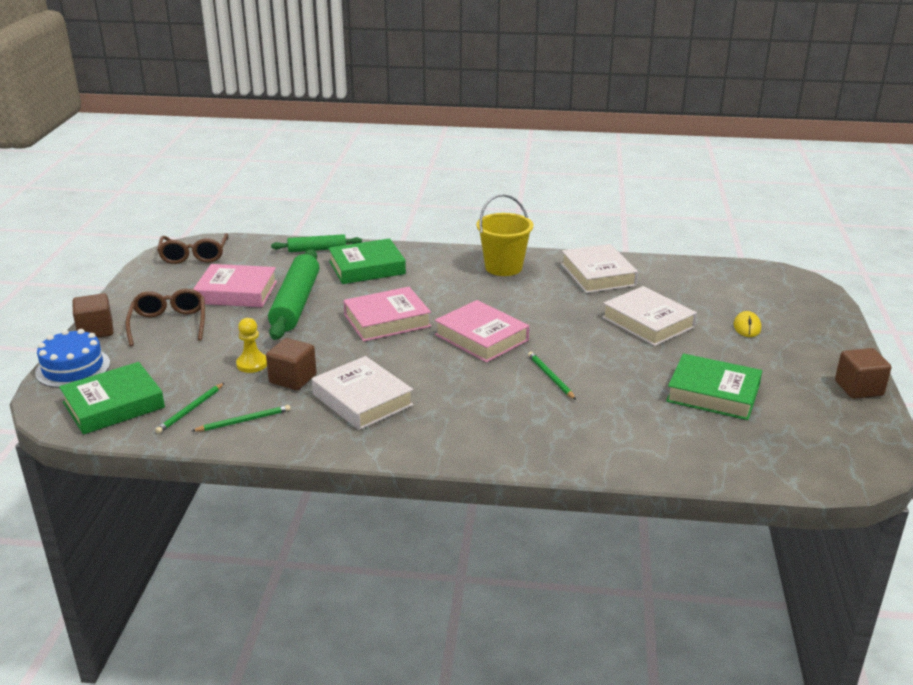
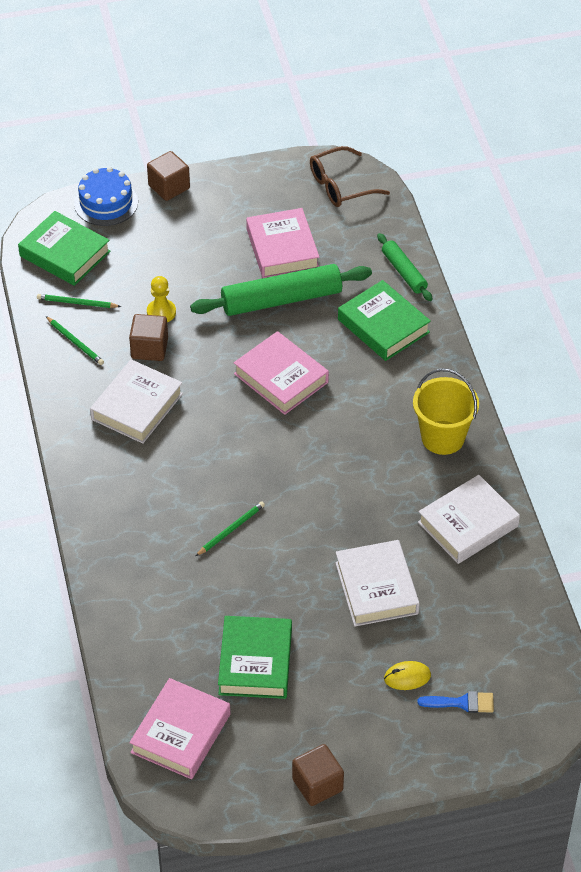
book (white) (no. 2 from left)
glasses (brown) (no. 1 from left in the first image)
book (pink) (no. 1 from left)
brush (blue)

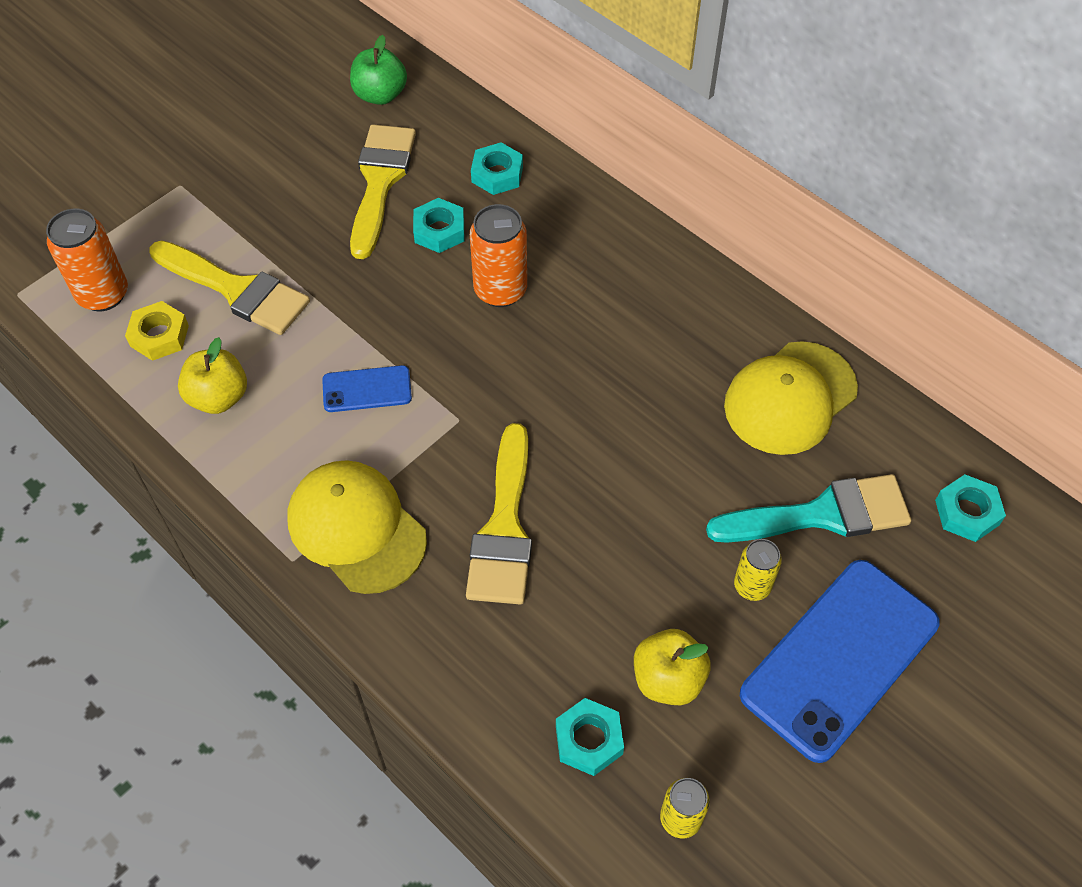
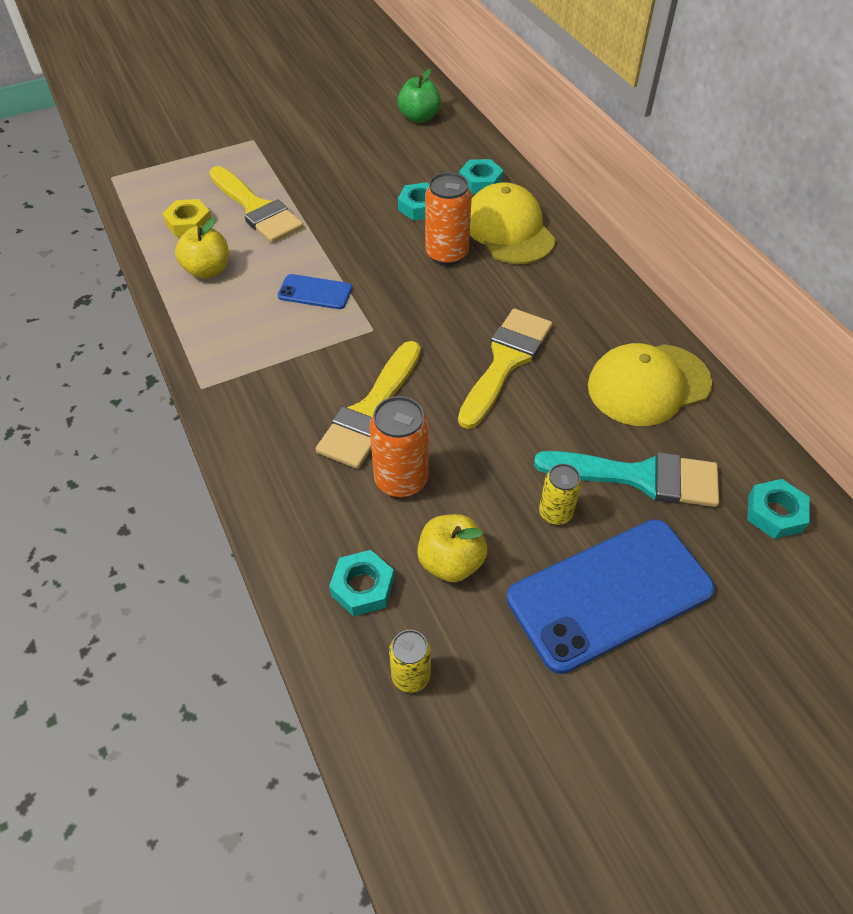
brush (yellow) (no. 3 from left)
can (orange) (no. 1 from left)
cap (yellow) (no. 1 from left)

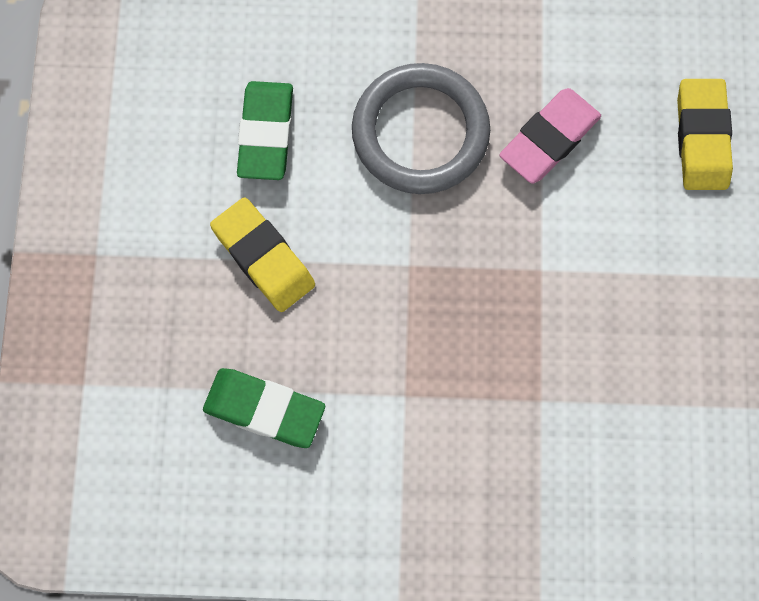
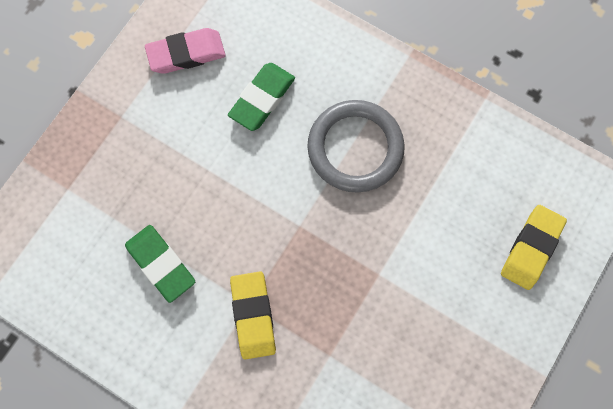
eraser (pink)
eraser (yellow) (no. 1 from left)

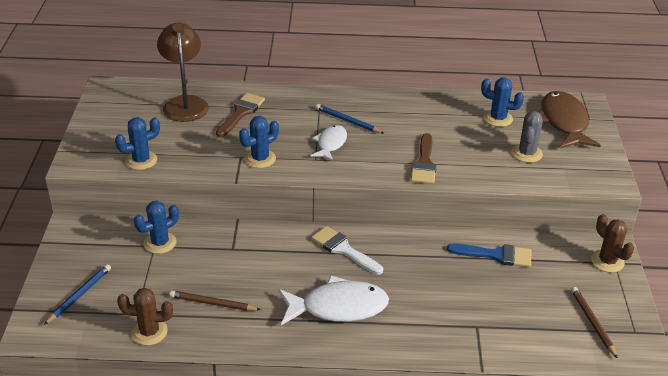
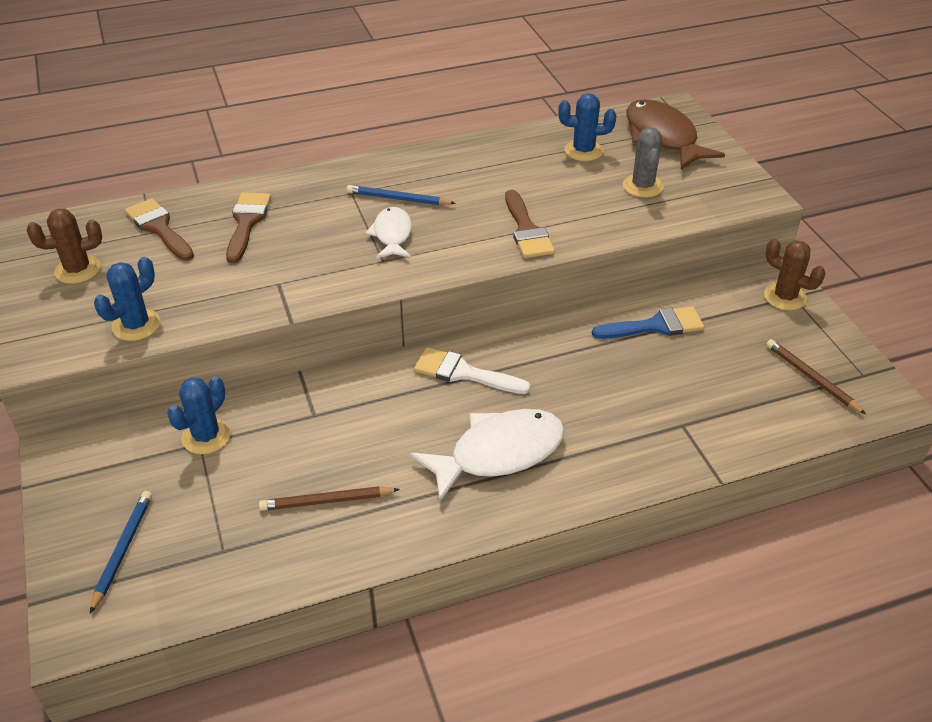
brush (brown) (no. 1 from left)
cactus (blue) (no. 3 from left in the first image)
cactus (brown) (no. 1 from left)

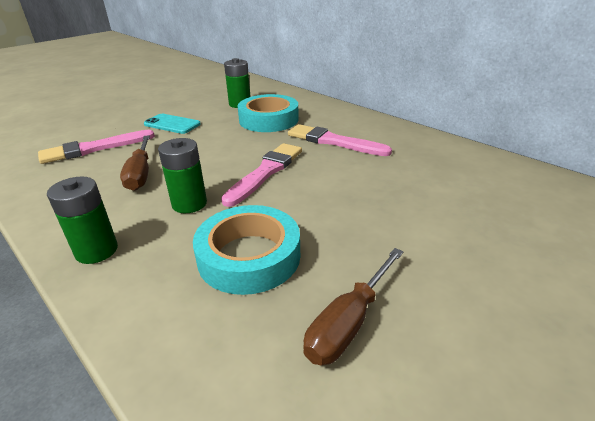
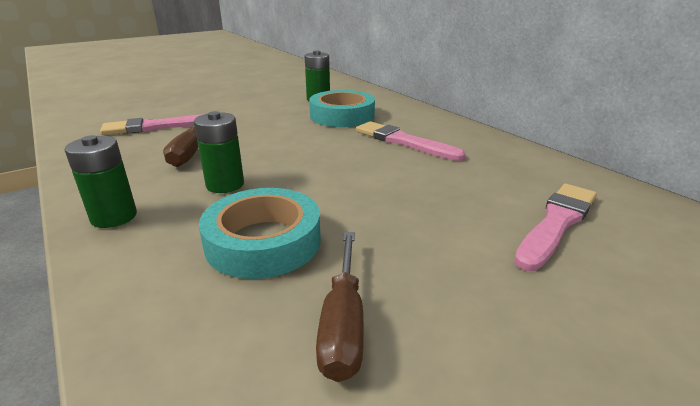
phone (turquoise)
brush (pink) (no. 3 from left)
screwdriver (brown) (no. 2 from left)

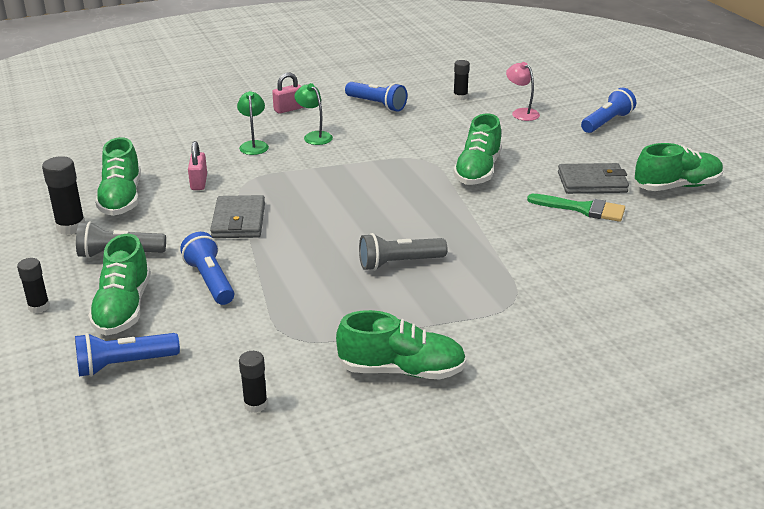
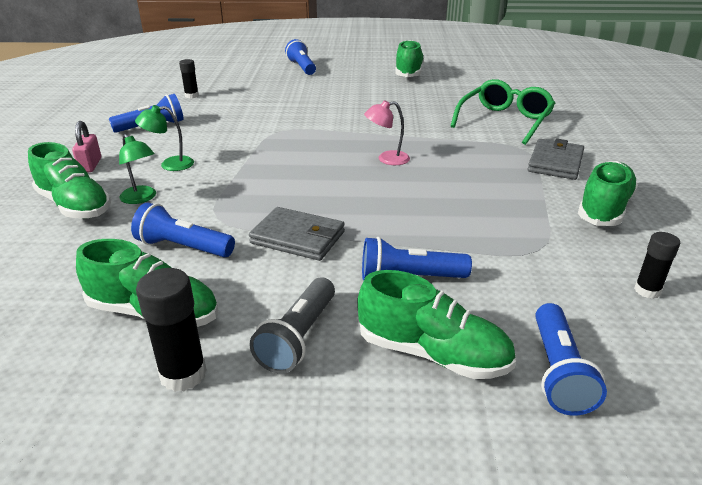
lamp (pink)
lamp (green) (no. 1 from left)
shoe (green) (no. 1 from left)
flashlight (blue) (no. 2 from left)
wallet (grey) (no. 2 from left)
brush (green)
flashlight (grey) (no. 2 from left in the first image)
glue stick (black) (no. 1 from left in the first image)
glasses (green)

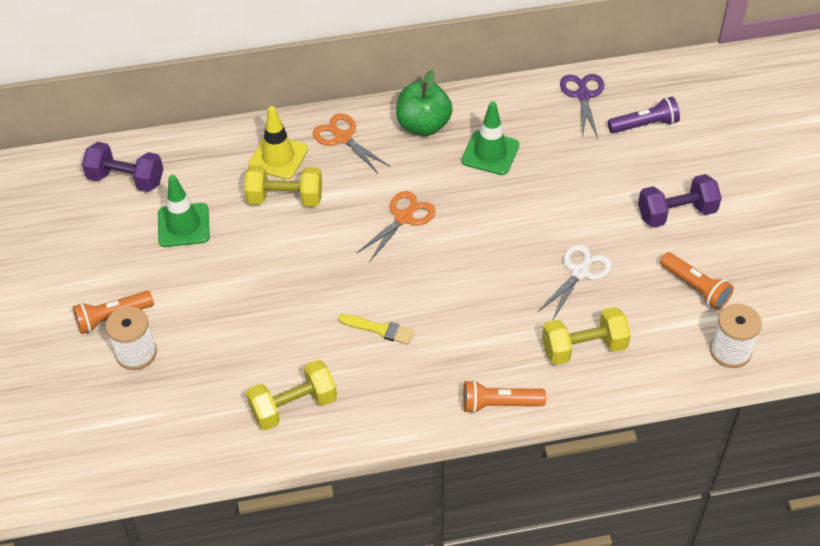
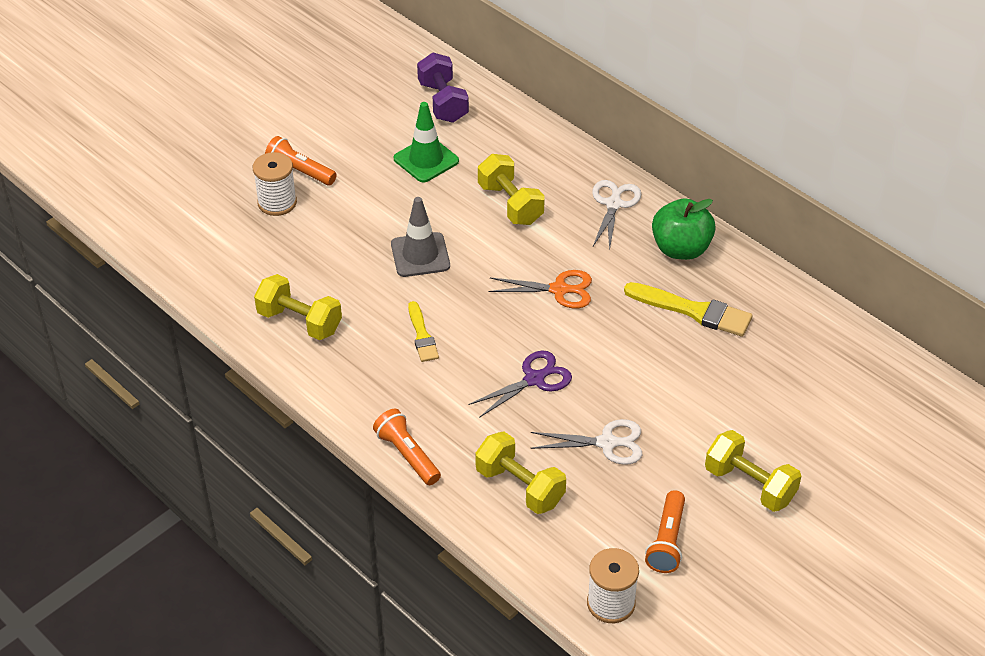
scissors (purple)
flashlight (purple)
brush (yellow) (no. 2 from left)
traffic cone (yellow)
scissors (white) (no. 2 from left)
dumbbell (yellow) (no. 4 from left)
traffic cone (grey)

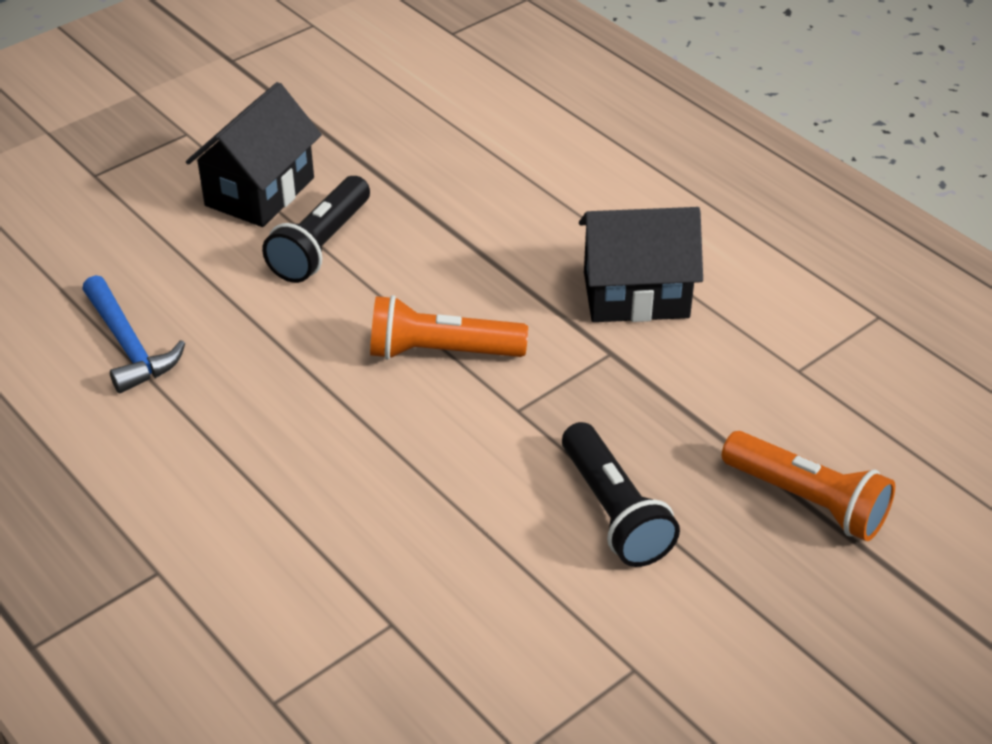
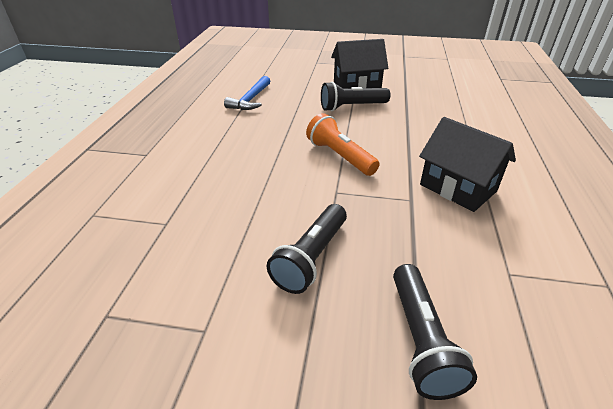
flashlight (black) (no. 3 from left)

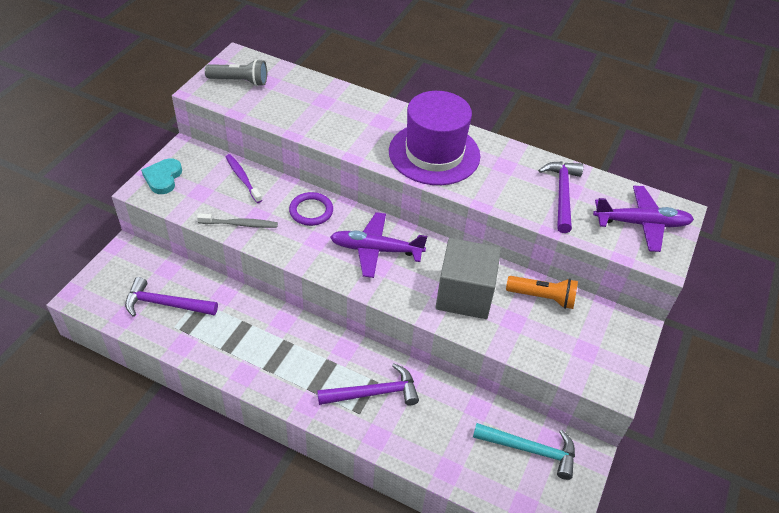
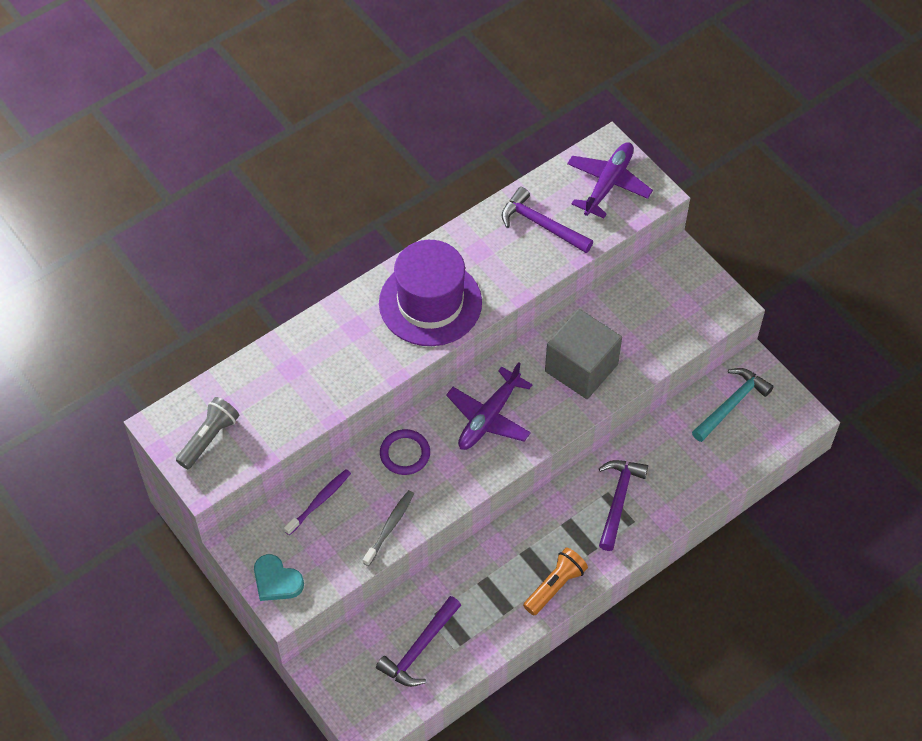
toothbrush (purple)
flashlight (orange)

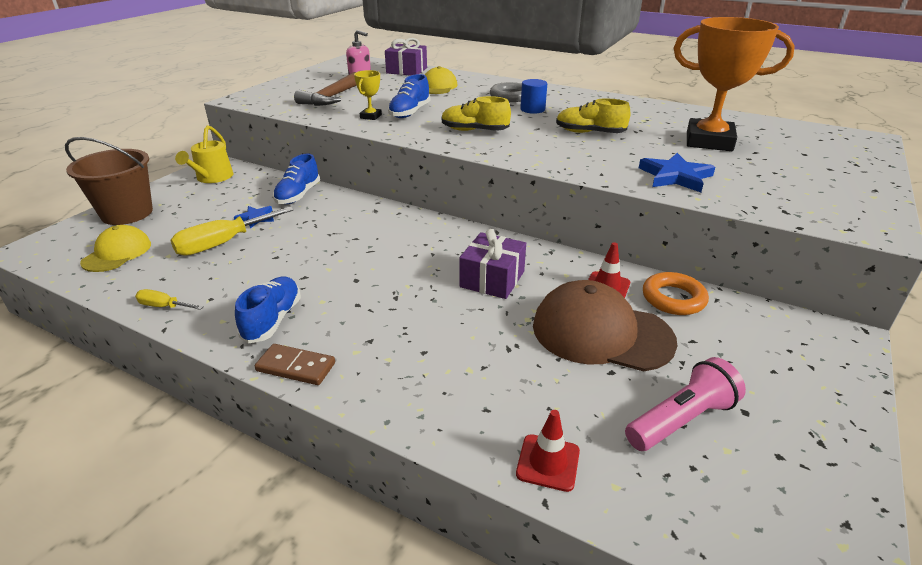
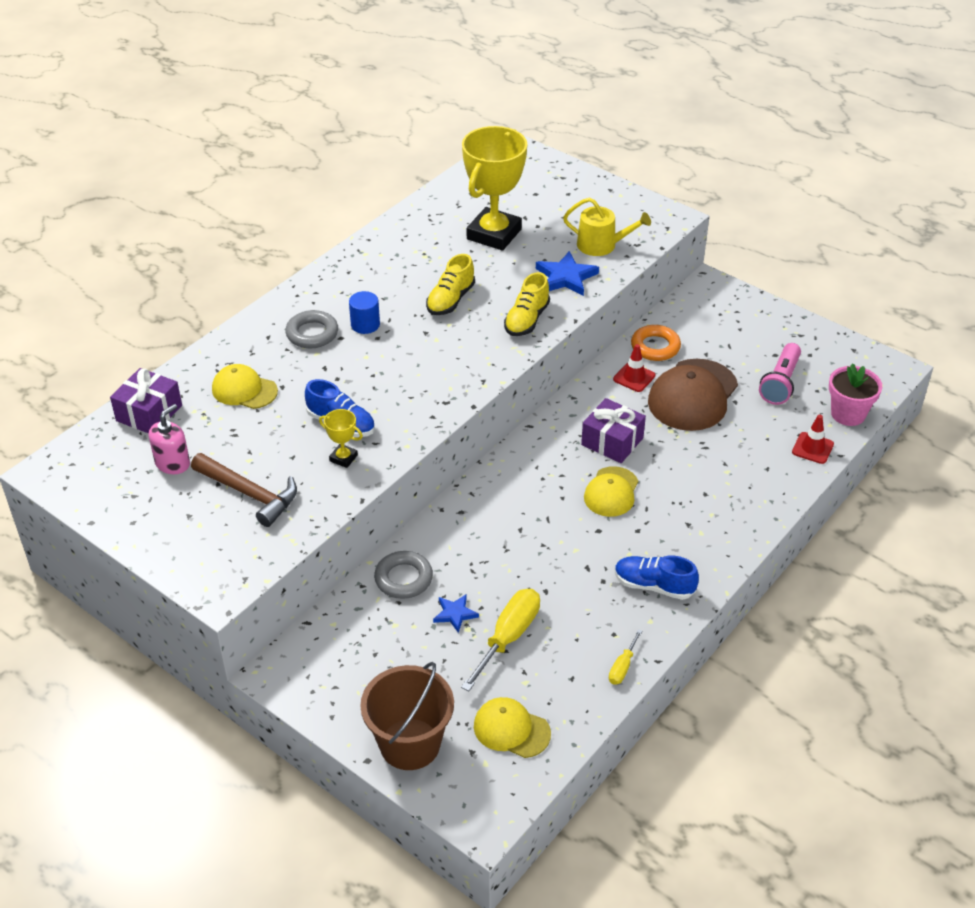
trophy (yellow) (no. 2 from left)
shoe (yellow) (no. 2 from left)
watering can (yellow)
ring (grey) (no. 2 from left)
screwdriver (yellow) (no. 1 from left)
domino (brown)
flashlight (pink)
flower pot (pink)
cap (yellow) (no. 3 from left)

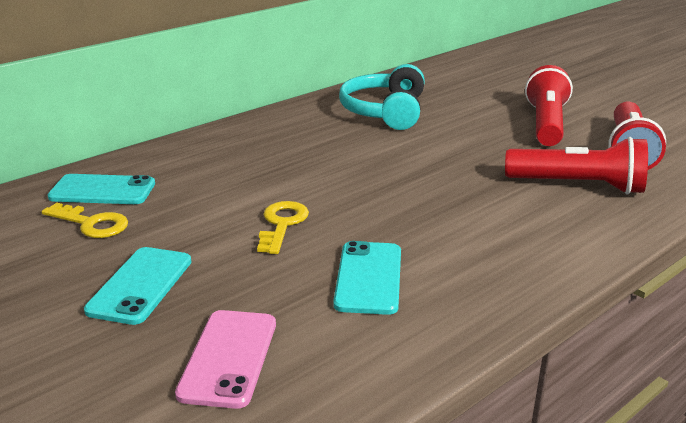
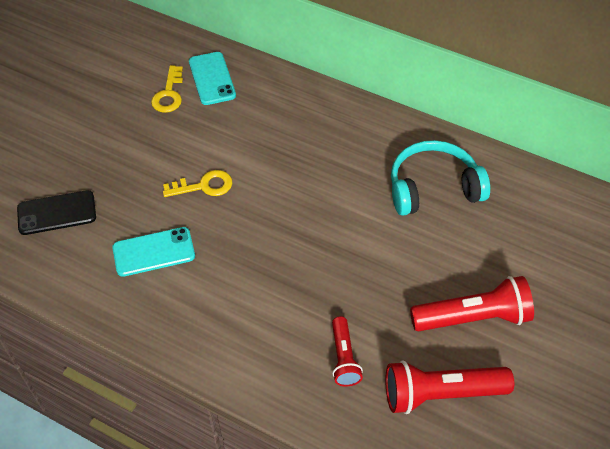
flashlight (red) (no. 1 from left)
phone (turquoise) (no. 2 from left in the first image)
phone (black)

